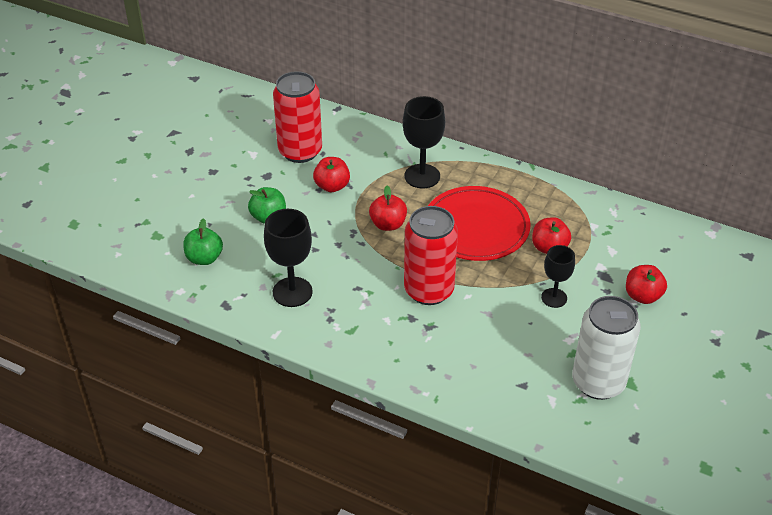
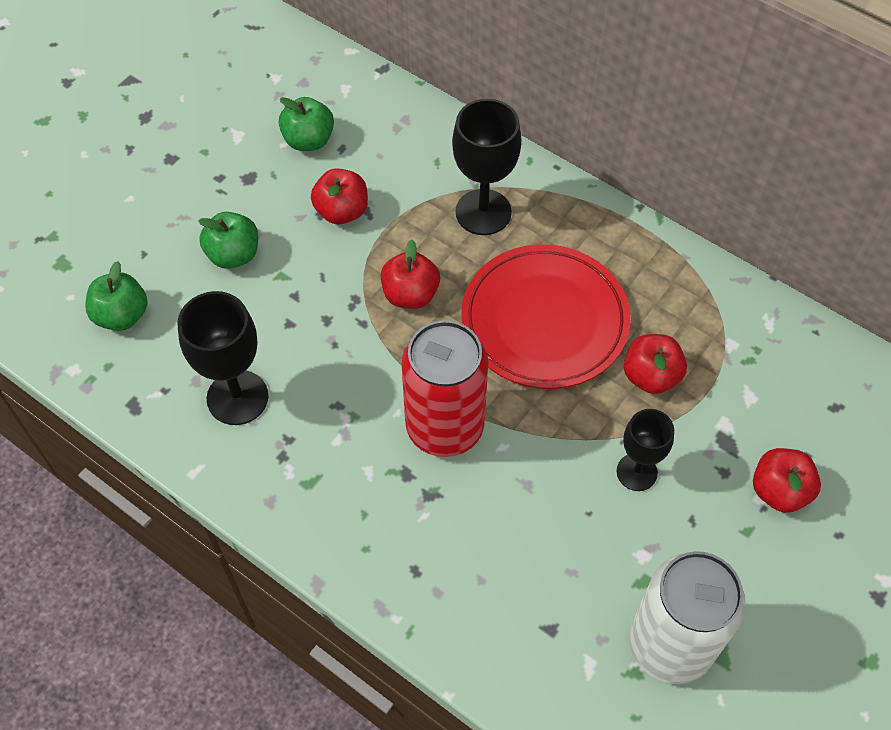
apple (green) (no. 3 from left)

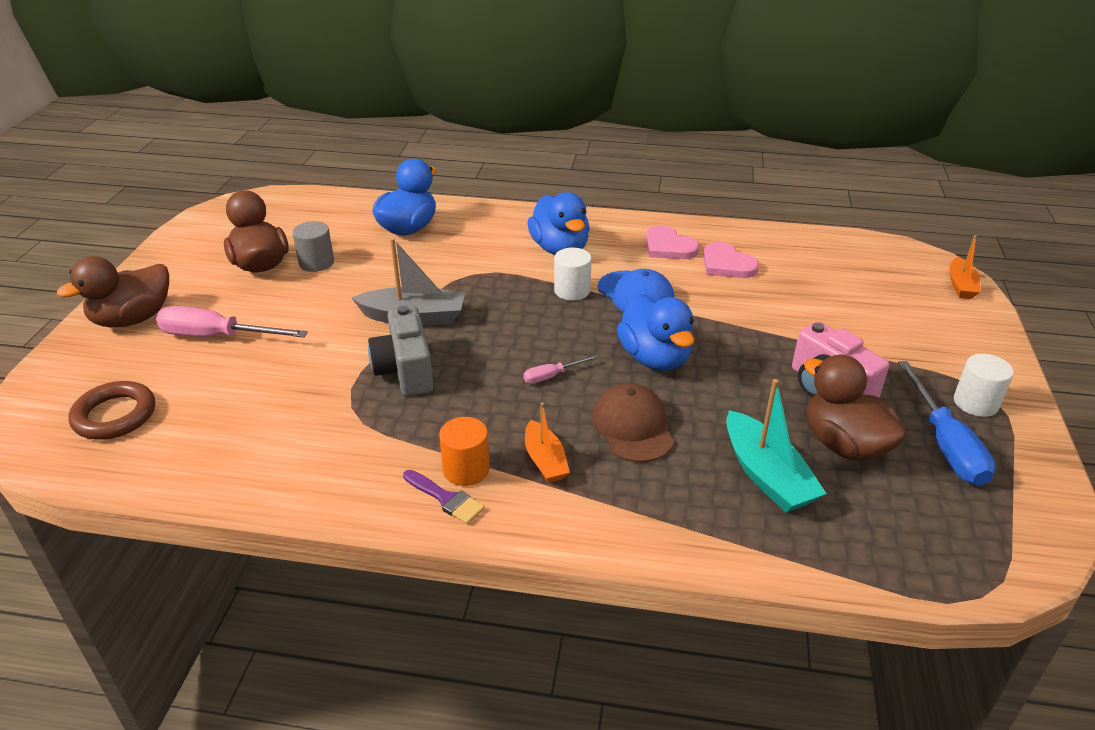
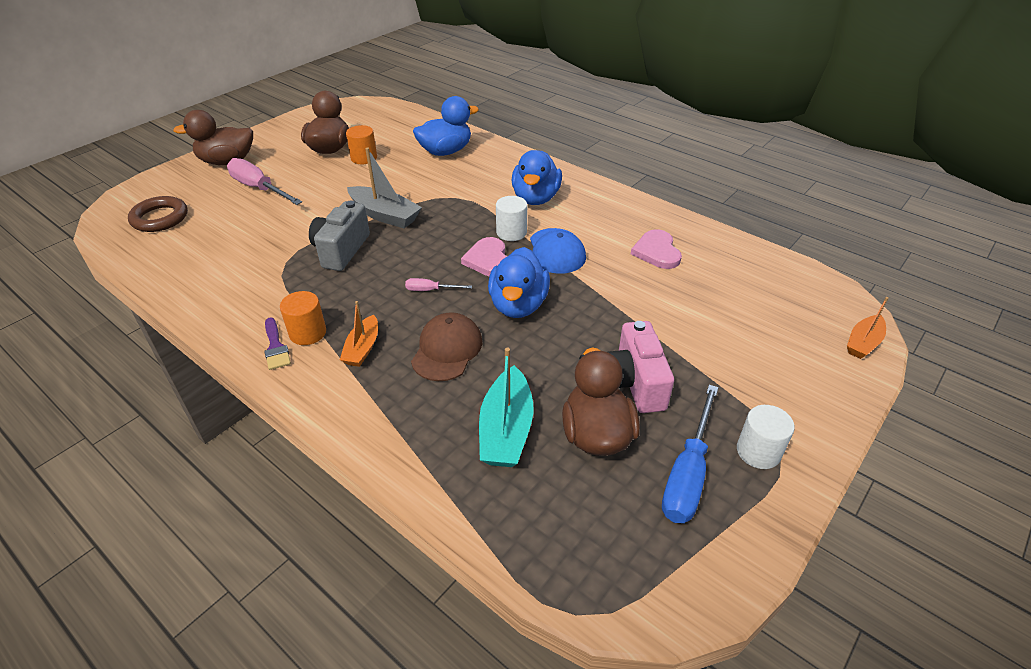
cylinder (orange) (no. 2 from left)
heart (pink) (no. 1 from left)

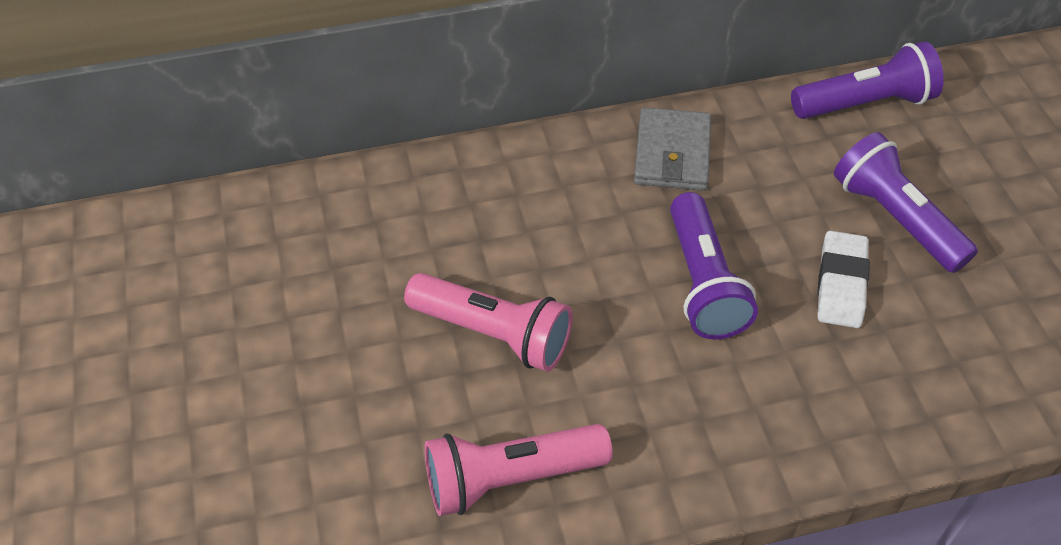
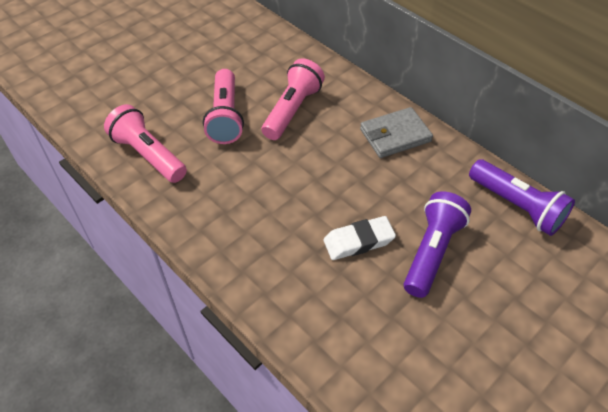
flashlight (purple) (no. 1 from left in the first image)
flashlight (pink) (no. 3 from left)

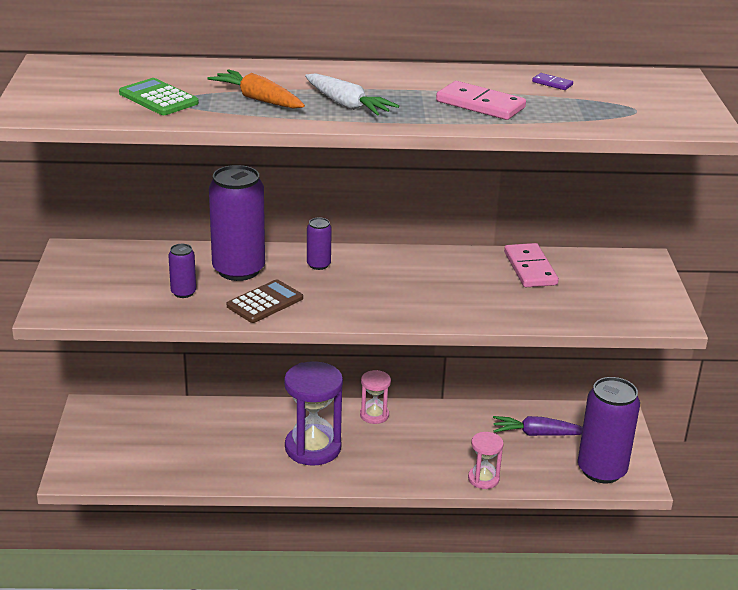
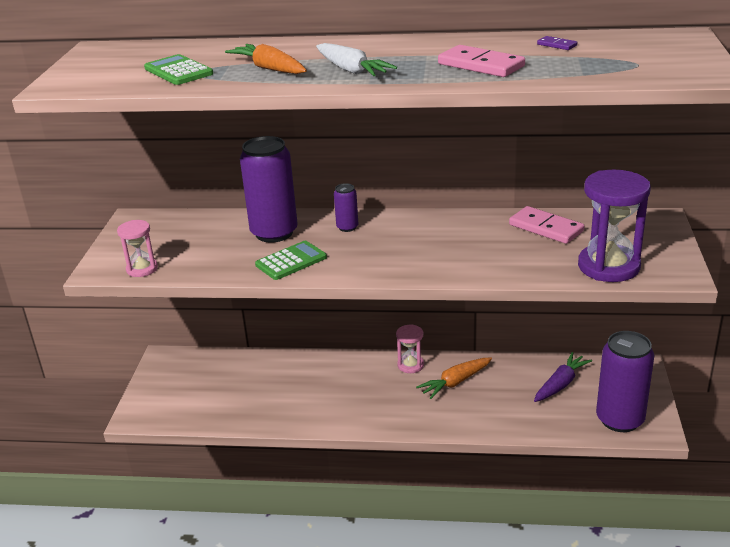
domino (pink) (no. 2 from left)
can (purple) (no. 1 from left in the first image)
calculator (green) (no. 2 from left)
hourglass (purple)
carrot (purple)
hourglass (pink) (no. 1 from left)
carrot (orange) (no. 2 from left)

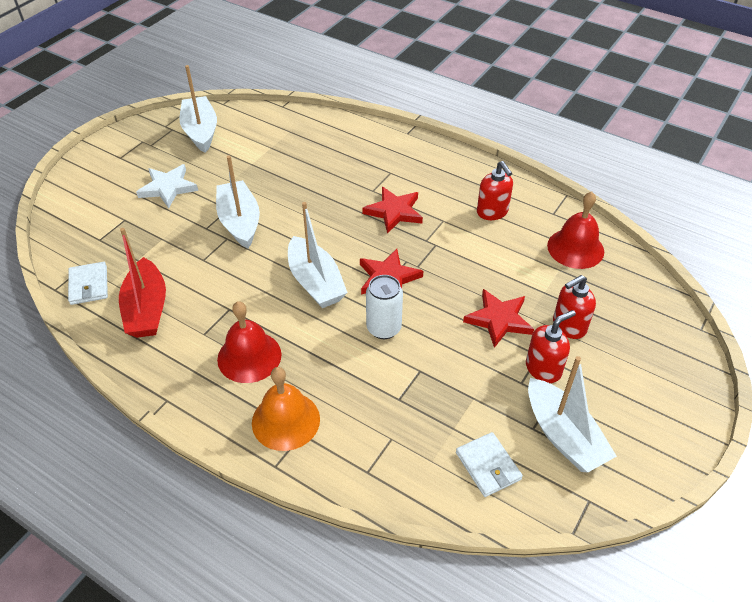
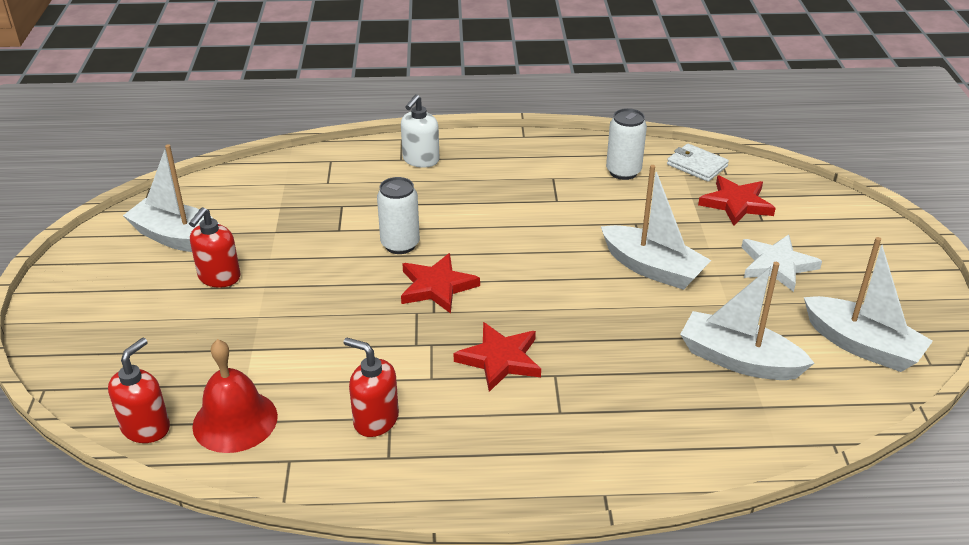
boat (white) (no. 3 from left)
can (white) (no. 2 from left)
soap dispenser (red) (no. 1 from left)
star (red) (no. 3 from left)
bell (red) (no. 1 from left in the first image)
soap dispenser (white)
wallet (white) (no. 2 from left in the first image)

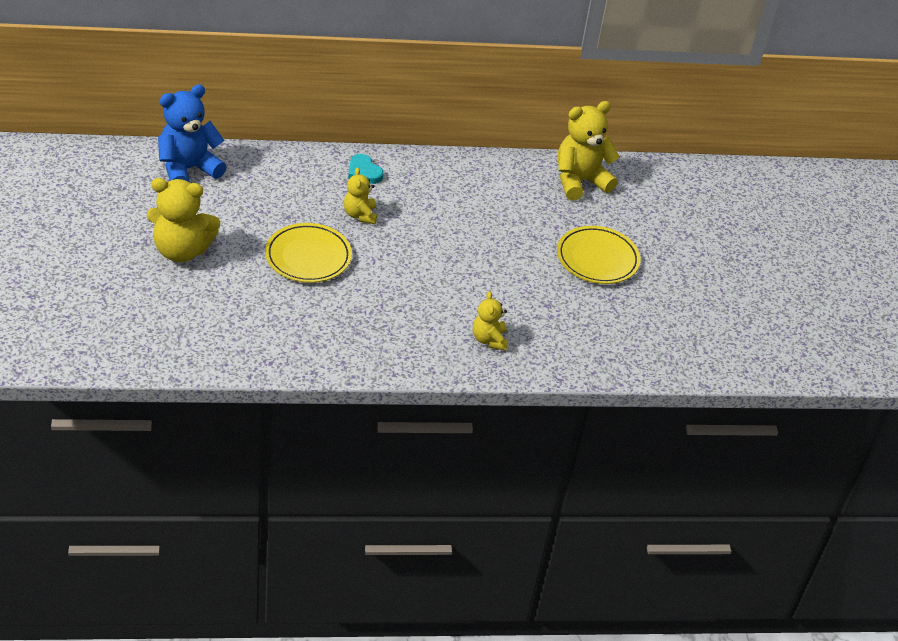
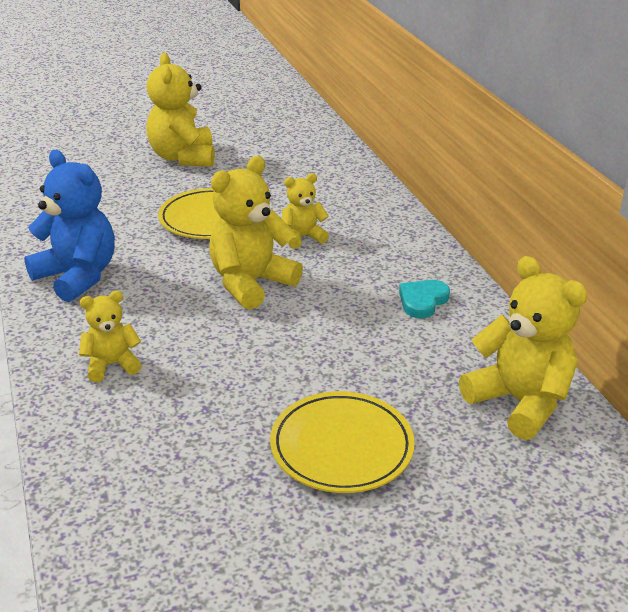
teddy bear (blue)
heart (turquoise)
teddy bear (yellow) (no. 3 from left)

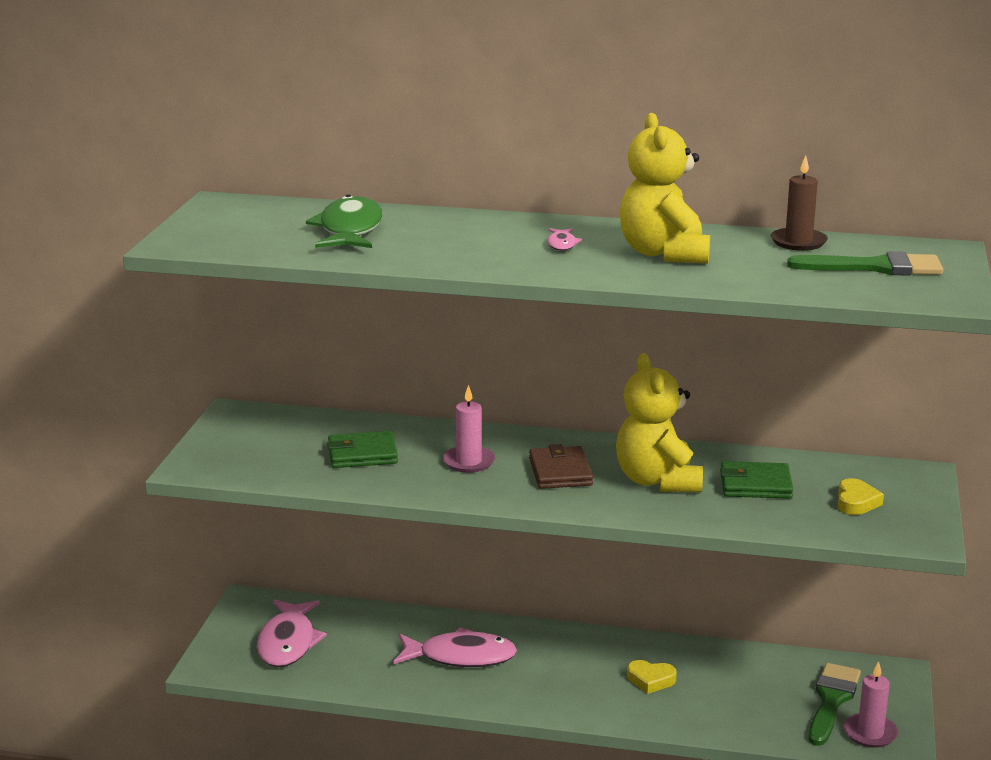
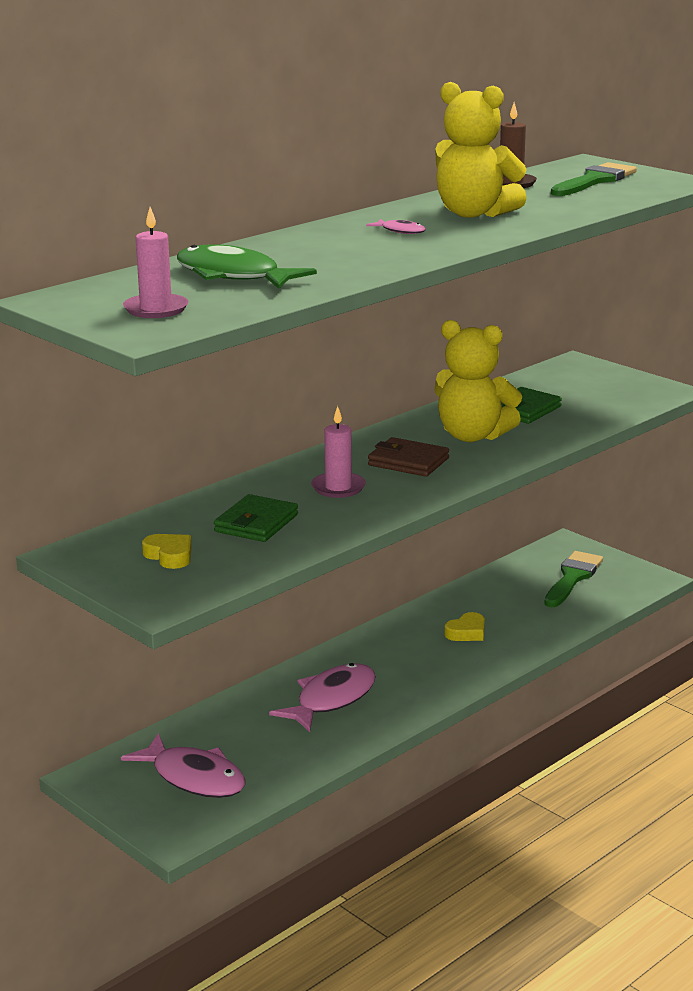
heart (yellow) (no. 1 from left)
candle (pink) (no. 1 from left)
brush (green) (no. 1 from left)

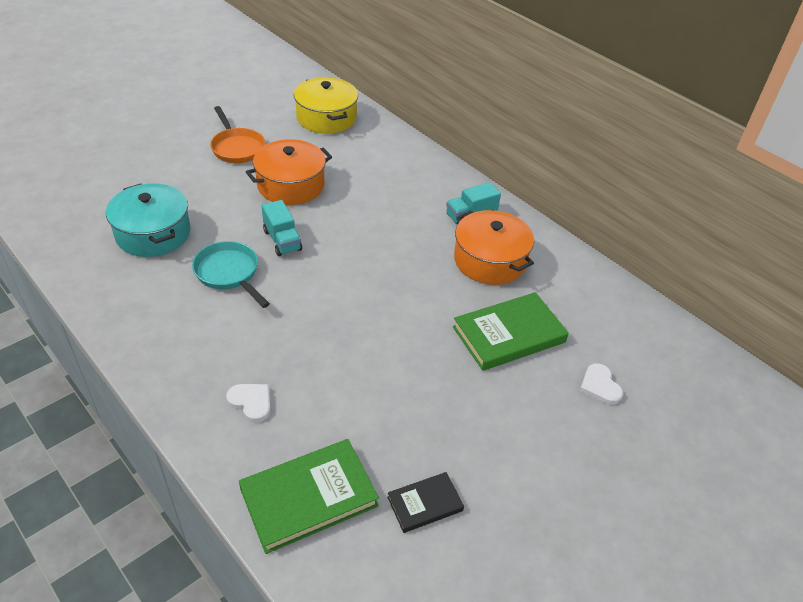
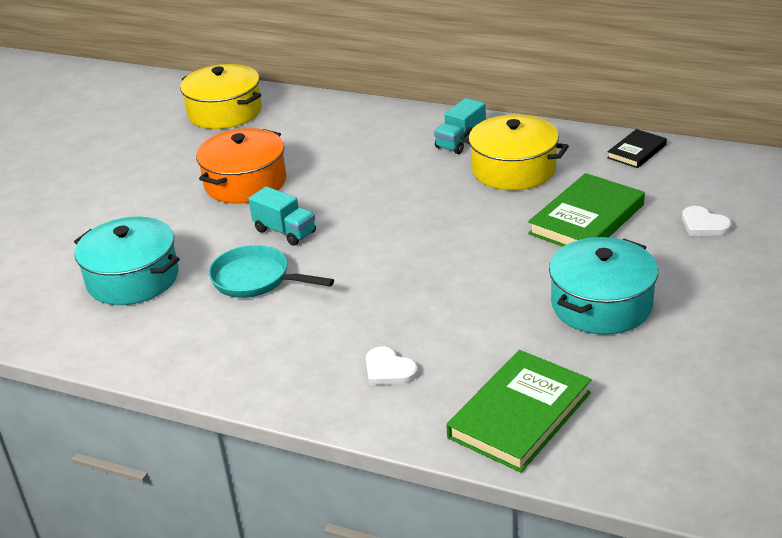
pan (orange)
pot (yellow) (no. 2 from left)
heart (white) (no. 1 from left)
book (black)
pot (turquoise) (no. 2 from left)

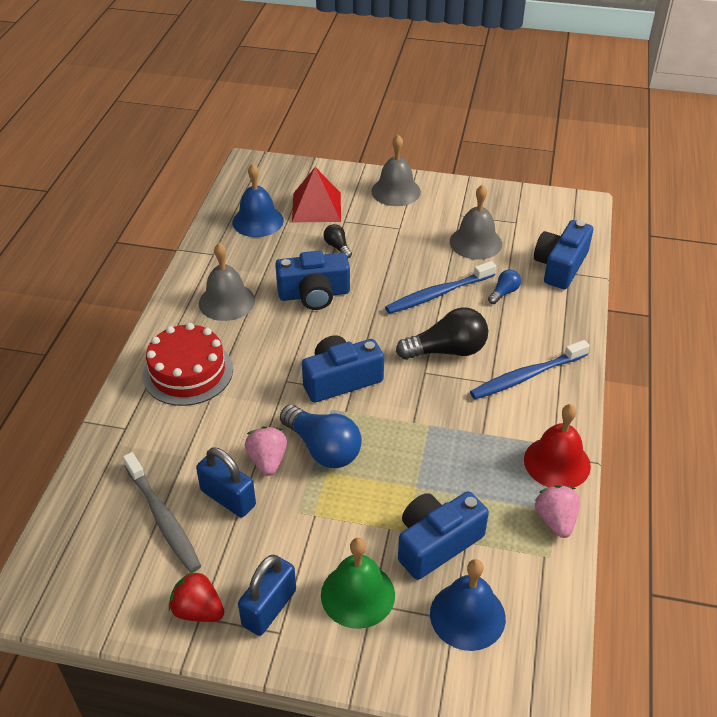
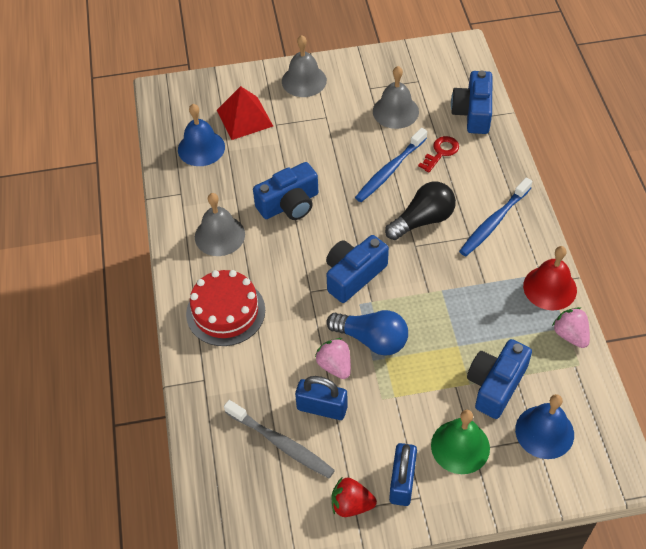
light bulb (black) (no. 1 from left in the first image)
key (red)

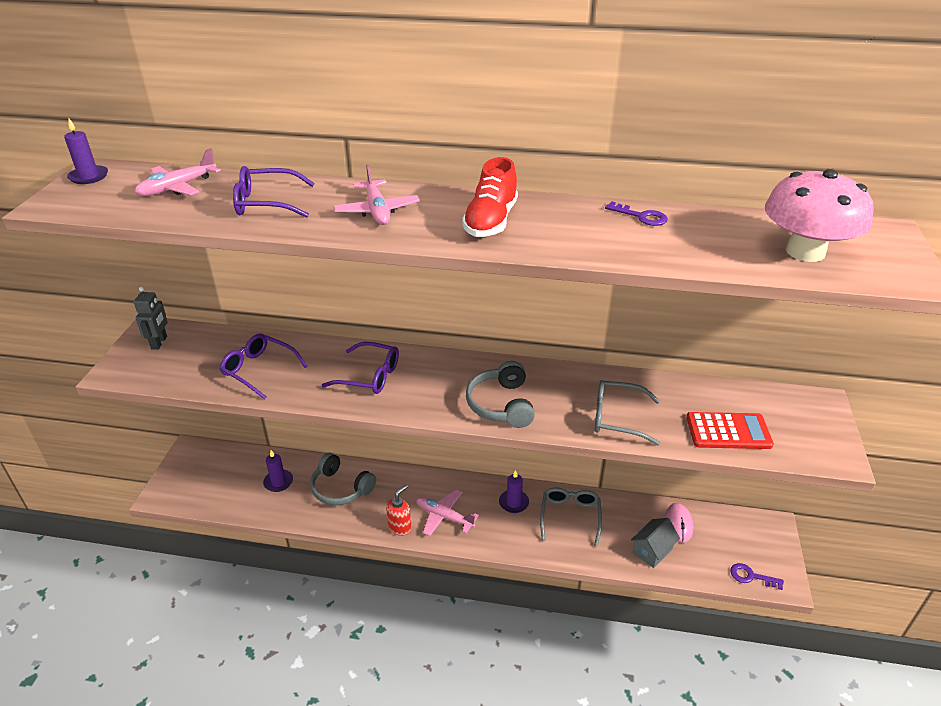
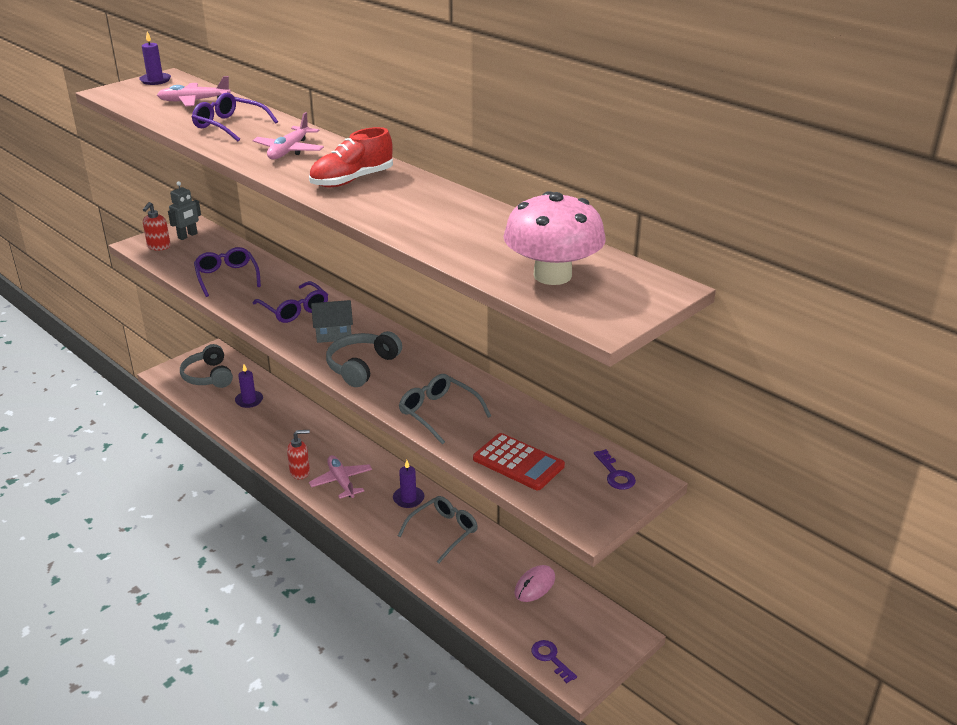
key (purple) (no. 2 from left)
headphones (grey) (no. 1 from left)
house (grey)
soap dispenser (red) (no. 1 from left)

